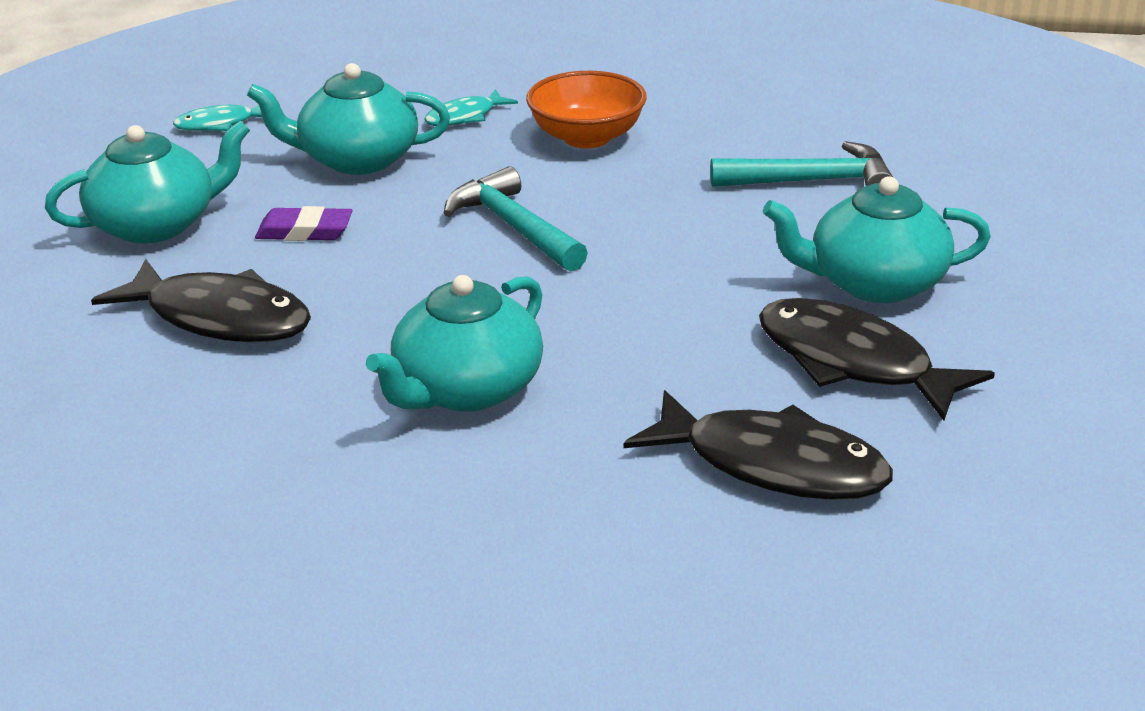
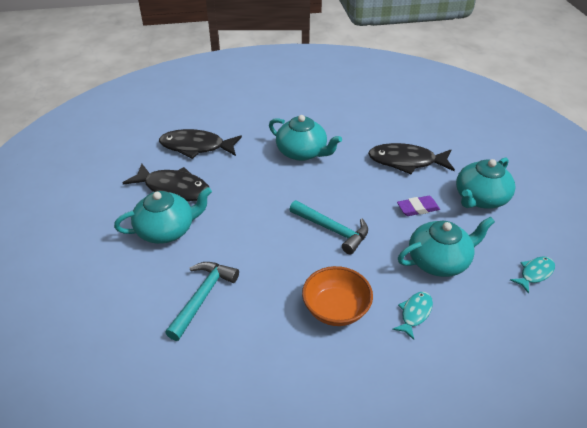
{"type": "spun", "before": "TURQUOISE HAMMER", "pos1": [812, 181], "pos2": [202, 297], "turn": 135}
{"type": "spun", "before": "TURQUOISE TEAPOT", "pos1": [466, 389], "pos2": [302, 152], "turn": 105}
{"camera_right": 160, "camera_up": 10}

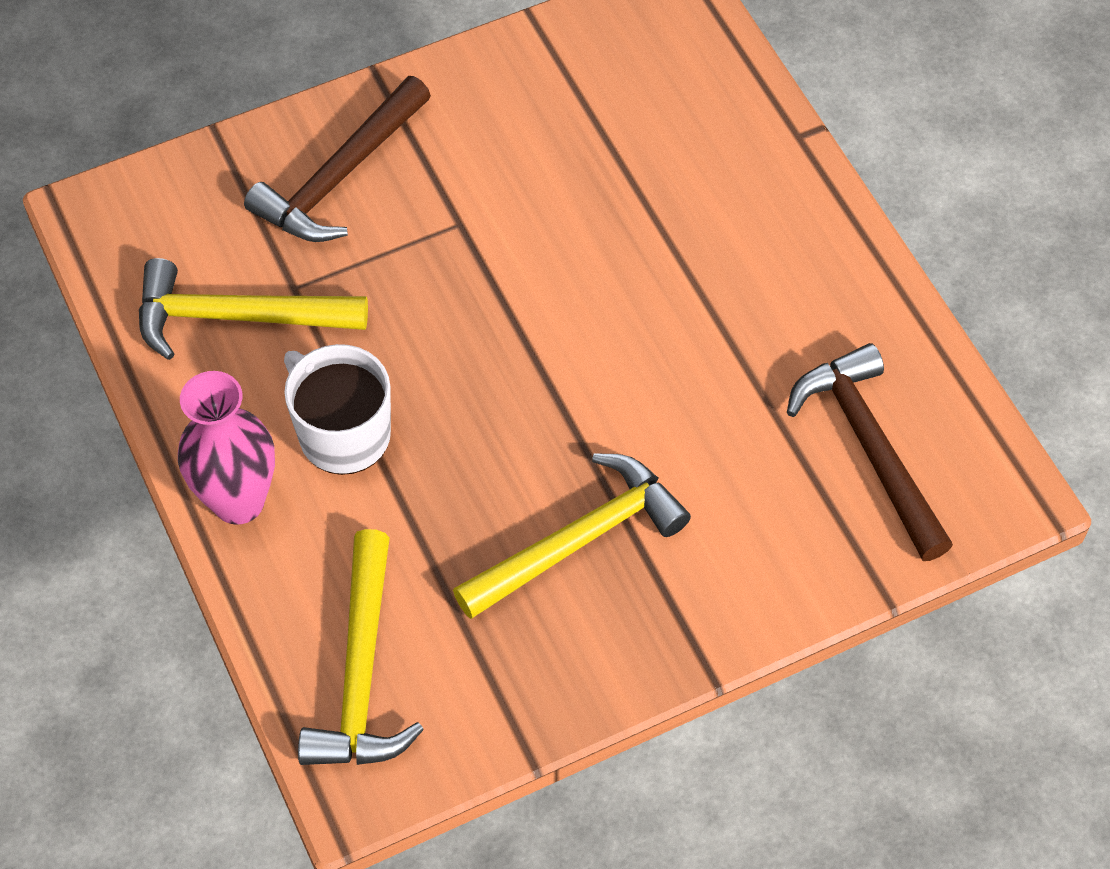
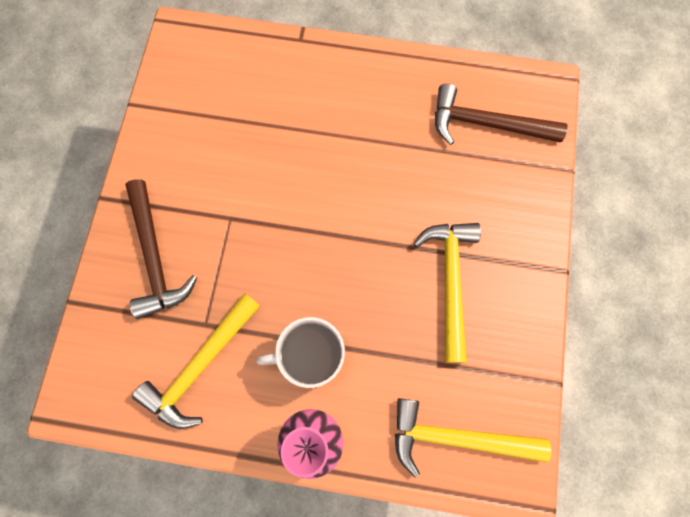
{"type": "spun", "before": "YELLOW HAMMER", "pos1": [360, 672], "pos2": [456, 437], "turn": 150}
{"camera_right": -55, "camera_up": 15}

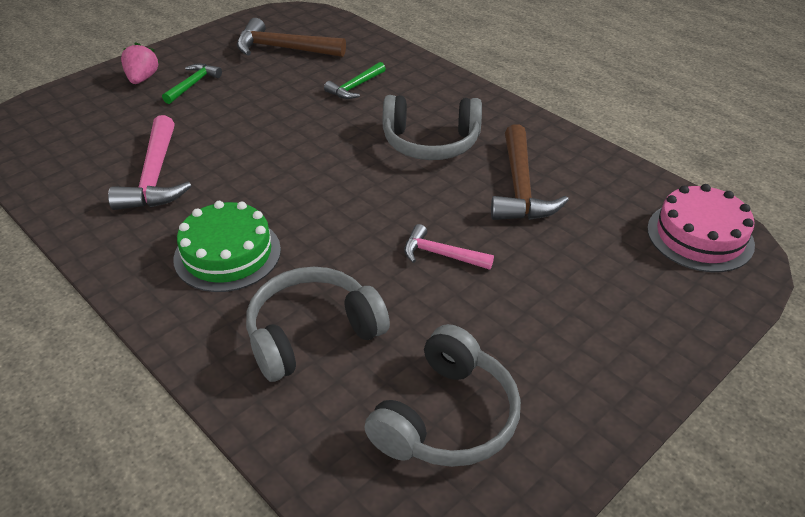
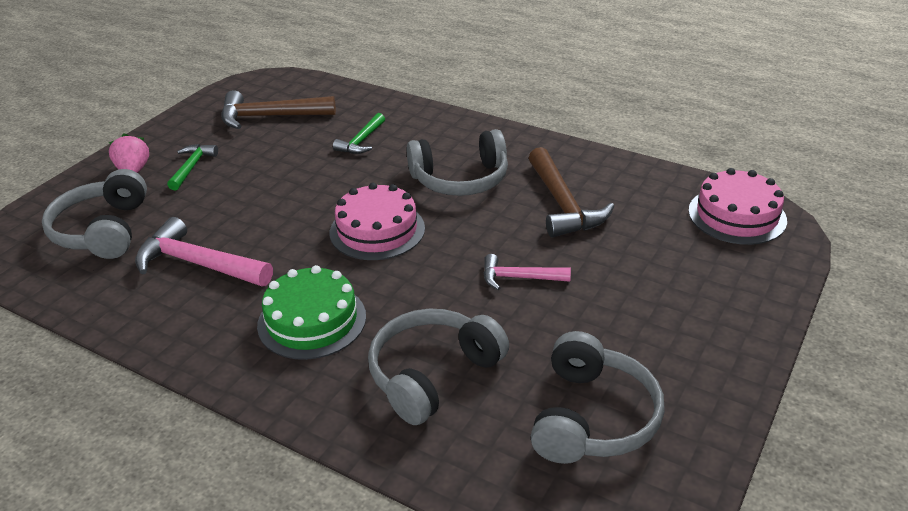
{"type": "appeared", "after": "GREY HEADPHONES", "pos2": [103, 230]}
{"type": "spun", "before": "PINK HAMMER", "pos1": [155, 177], "pos2": [198, 263], "turn": 135}
{"type": "appeared", "after": "PINK CAKE", "pos2": [377, 230]}
{"camera_right": -15, "camera_up": -5}

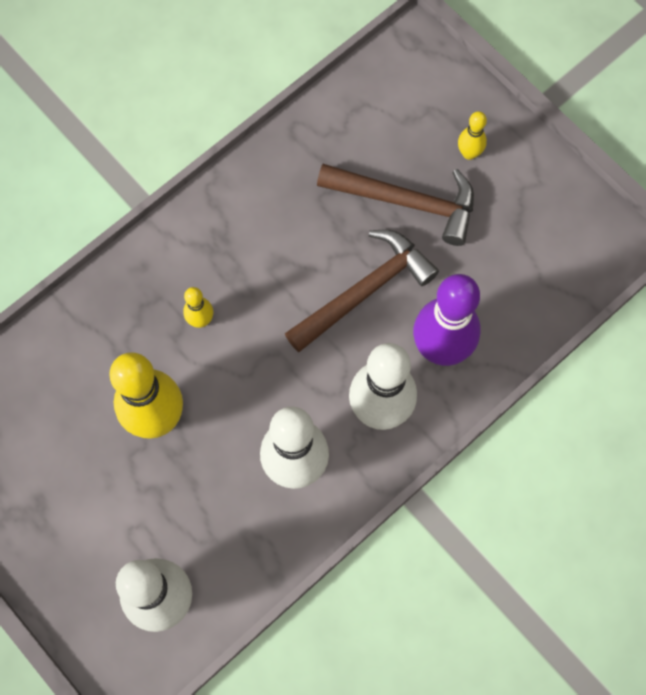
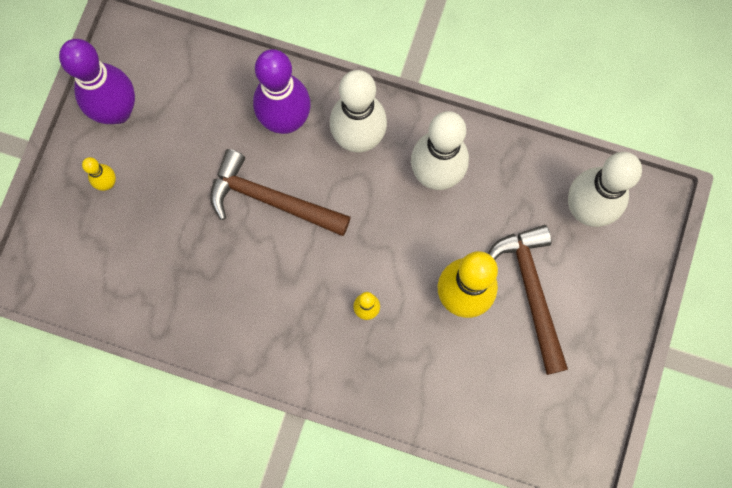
{"type": "appeared", "after": "PURPLE BOWLING PIN", "pos2": [118, 111]}
{"type": "relocated", "before": "BROWN HAMMER", "pos1": [406, 202], "pos2": [531, 291]}
{"camera_right": -120, "camera_up": 5}

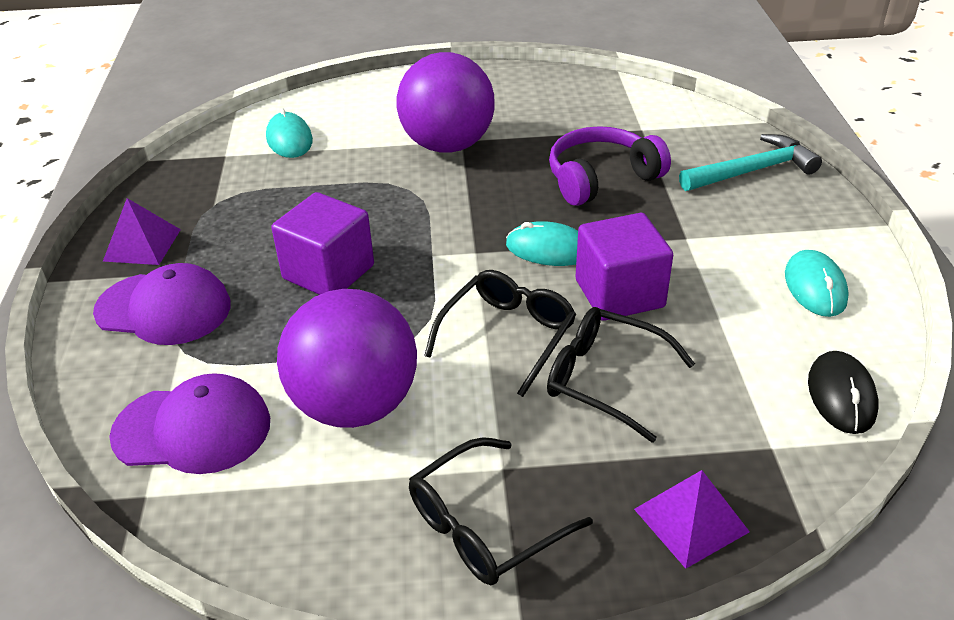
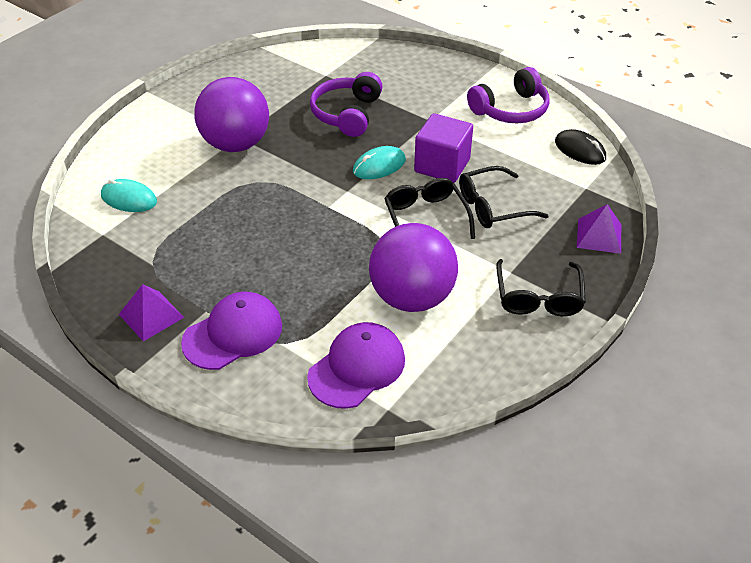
{"type": "exchanged", "before": "TURQUOISE MOUSE", "after": "PURPLE HEADPHONES", "pos1": [815, 287], "pos2": [511, 110]}
{"type": "missing", "before": "PURPLE CUBE", "pos1": [328, 272]}
{"type": "missing", "before": "TURQUOISE HAMMER", "pos1": [752, 171]}
{"camera_right": -50, "camera_up": 5}

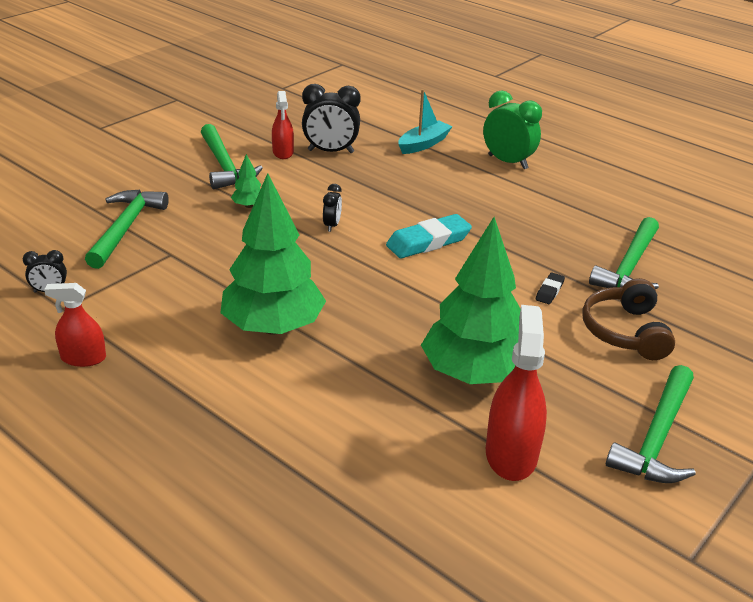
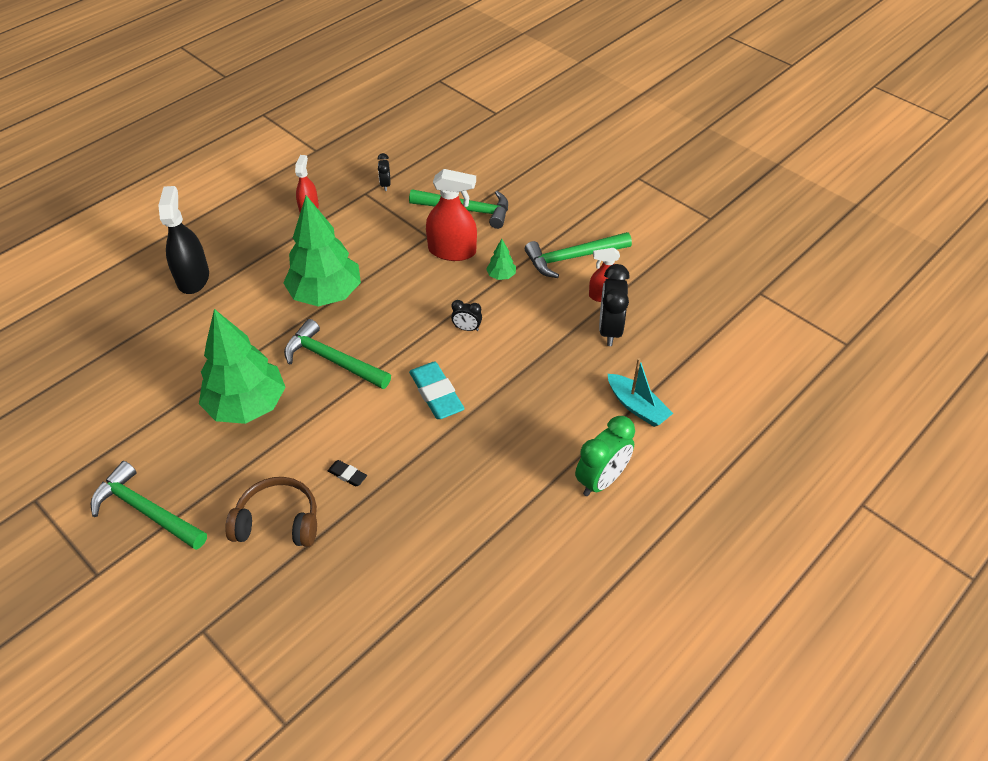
{"type": "appeared", "after": "BLACK SPRAY BOTTLE", "pos2": [193, 278]}
{"type": "relocated", "before": "GREEN HAMMER", "pos1": [629, 267], "pos2": [332, 360]}
{"type": "relocated", "before": "RED SPRAY BOTTLE", "pos1": [511, 454], "pos2": [452, 251]}
{"camera_right": 95, "camera_up": 15}

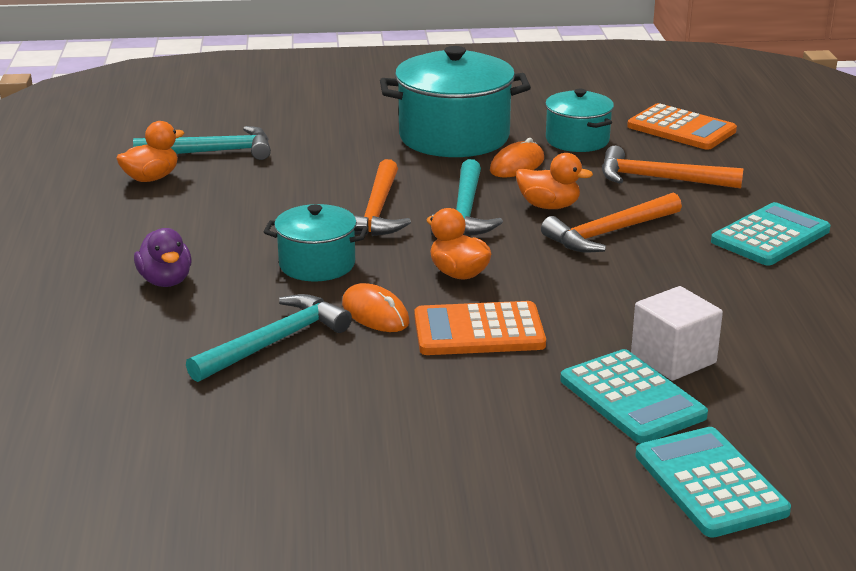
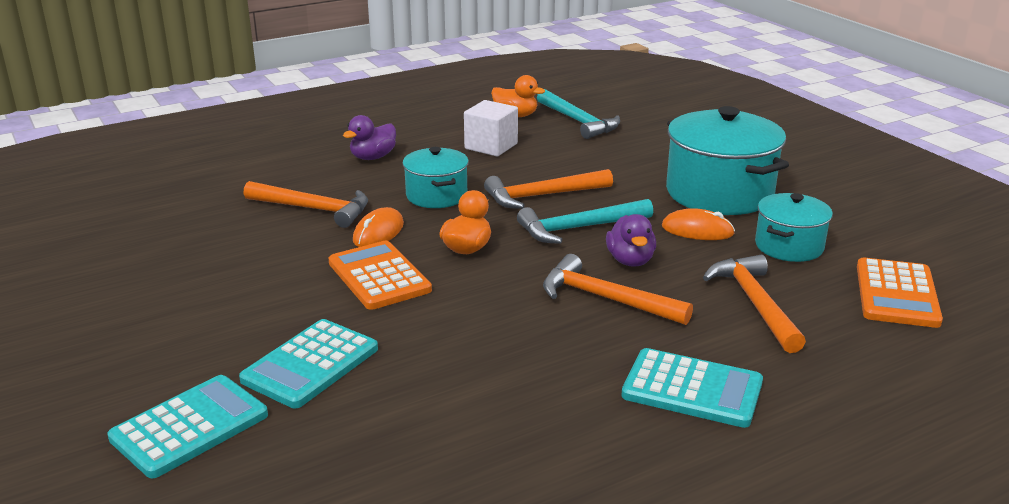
{"type": "colour", "before": "TURQUOISE HAMMER", "after": "ORANGE HAMMER", "pos1": [275, 342], "pos2": [314, 209]}
{"type": "relocated", "before": "WHITE CUBE", "pos1": [673, 359], "pos2": [491, 146]}
{"type": "colour", "before": "ORANGE DUCK", "after": "PURPLE DUCK", "pos1": [549, 206], "pos2": [630, 261]}
{"camera_right": 65, "camera_up": 0}

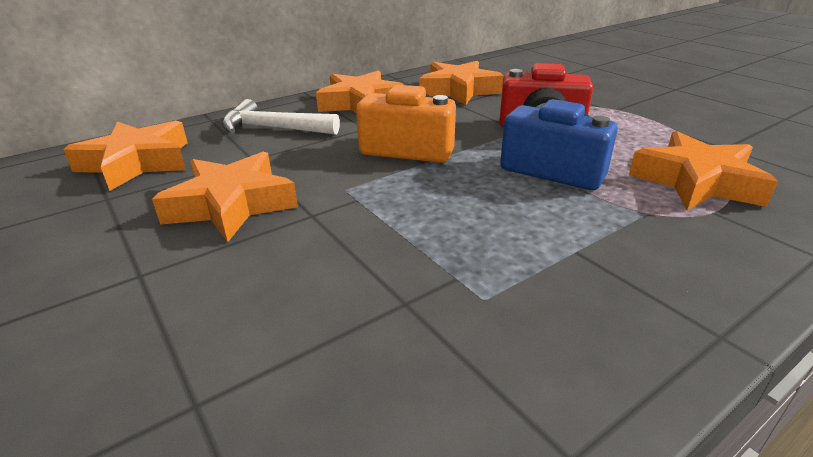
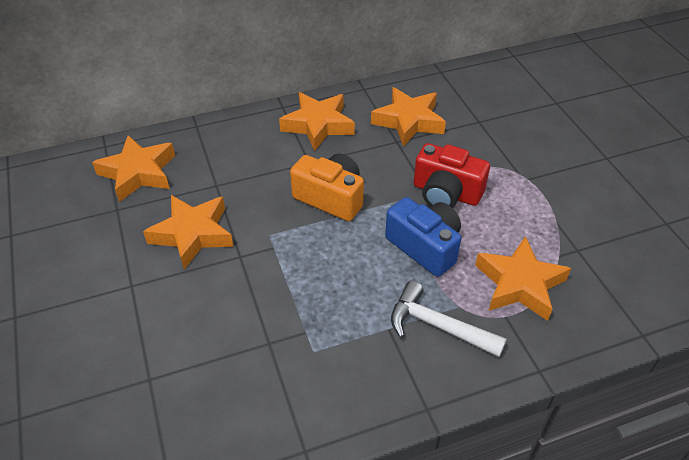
{"type": "relocated", "before": "WHITE HAMMER", "pos1": [273, 128], "pos2": [437, 326]}
{"camera_right": 15, "camera_up": 15}

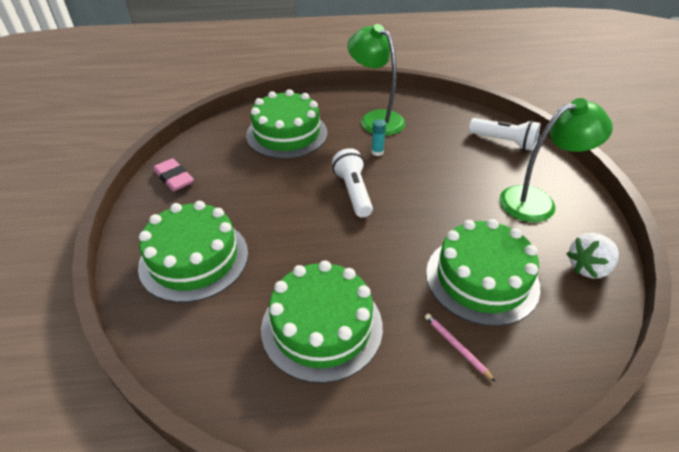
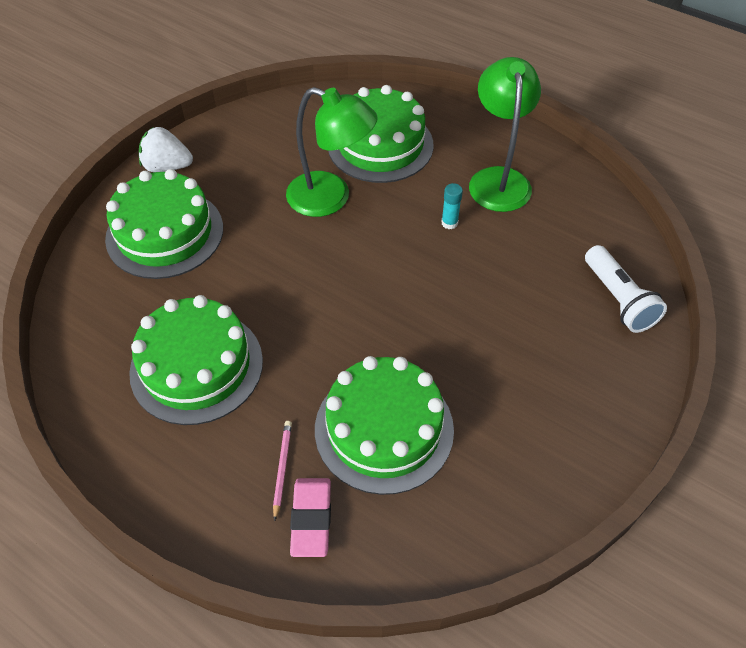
{"type": "relocated", "before": "WHITE STRAWBERRY", "pos1": [588, 267], "pos2": [167, 167]}
{"type": "relocated", "before": "GREEN LAMP", "pos1": [537, 201], "pos2": [330, 198]}
{"type": "relocated", "before": "PINK ERASER", "pos1": [174, 178], "pos2": [311, 519]}
{"type": "missing", "before": "WHITE FLASHLIGHT", "pos1": [353, 192]}
{"camera_right": 40, "camera_up": 10}

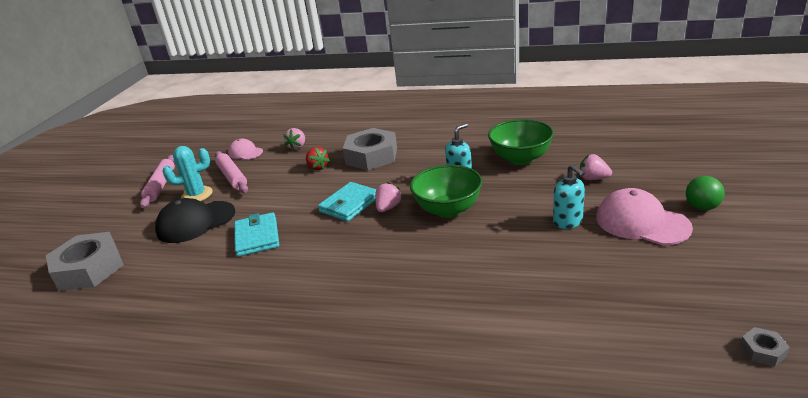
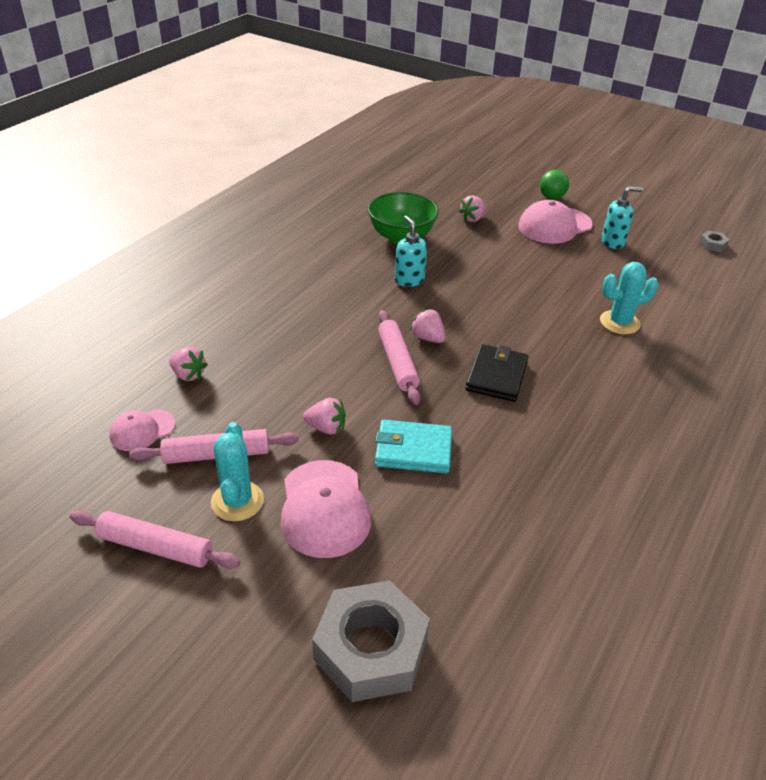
{"type": "colour", "before": "BLACK CAP", "after": "PINK CAP", "pos1": [196, 222], "pos2": [324, 508]}
{"type": "appeared", "after": "PINK STRAWBERRY", "pos2": [326, 428]}
{"type": "exchanged", "before": "TURQUOISE WALLET", "after": "PINK ROLLING PIN", "pos1": [350, 204], "pos2": [397, 362]}
{"type": "appeared", "after": "BLACK WALLET", "pos2": [496, 376]}
{"type": "appeared", "after": "TURQUOISE CACTUS", "pos2": [619, 322]}
{"type": "relocated", "before": "TURQUOISE SOAP DISPENSER", "pos1": [568, 222], "pos2": [613, 242]}
{"type": "missing", "before": "RED STRAWBERRY", "pos1": [317, 167]}
{"type": "missing", "before": "GREY NUT", "pos1": [371, 156]}
{"type": "missing", "before": "GREEN BOWL", "pos1": [448, 210]}
{"camera_right": -75, "camera_up": 10}

